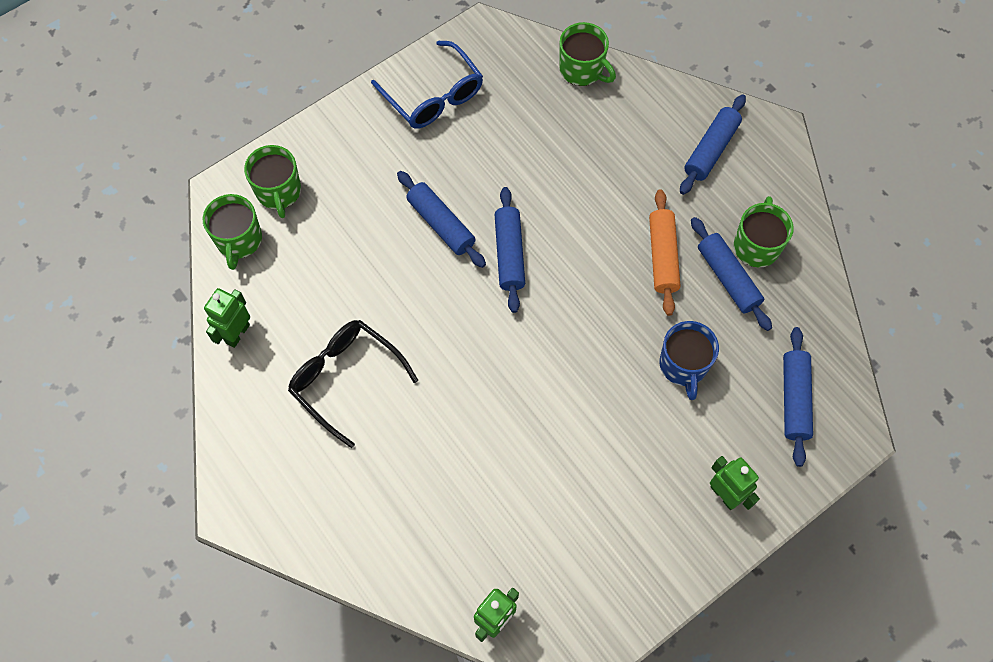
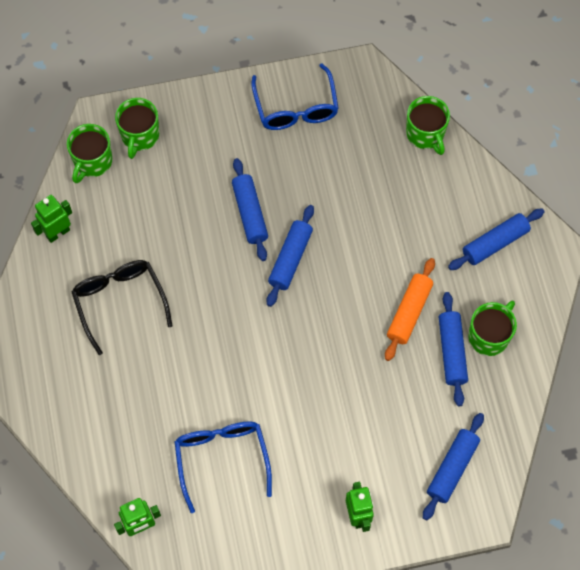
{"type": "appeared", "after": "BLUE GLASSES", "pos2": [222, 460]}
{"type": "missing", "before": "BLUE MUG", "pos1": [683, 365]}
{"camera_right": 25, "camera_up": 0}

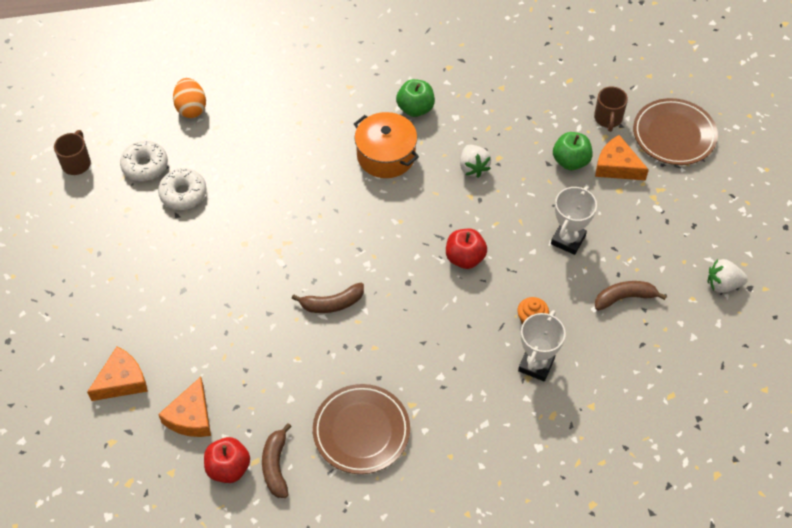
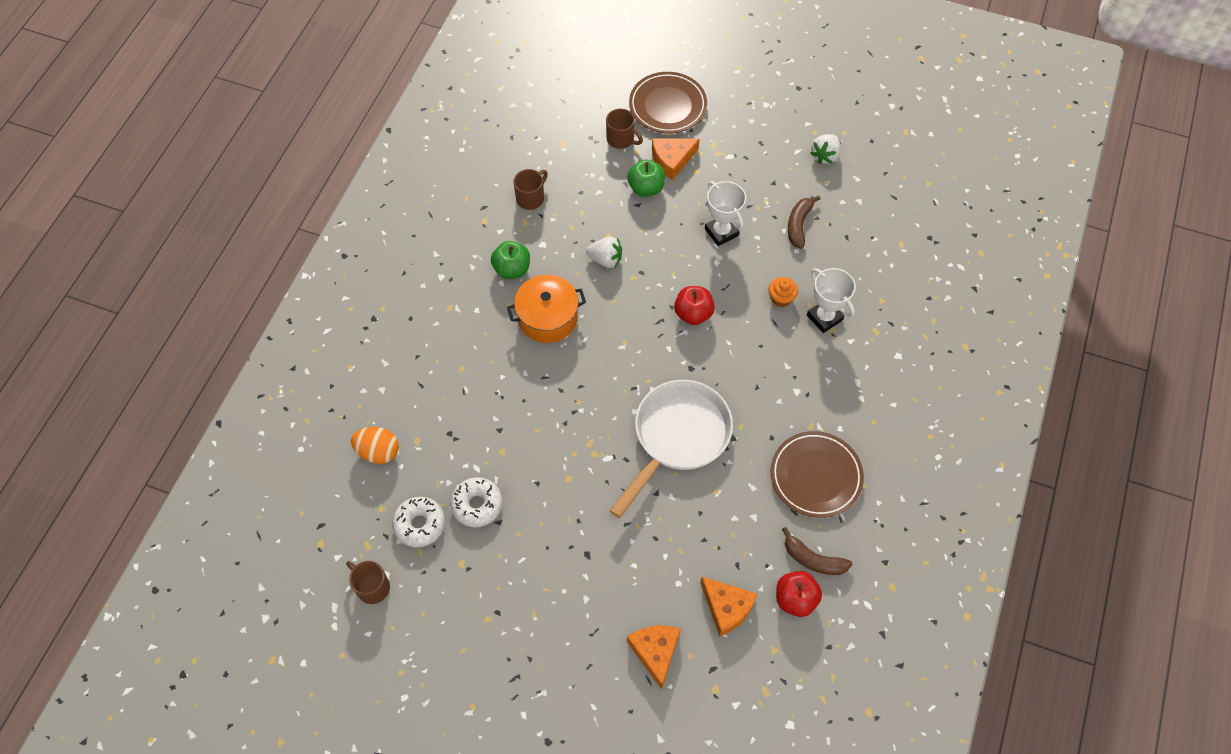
{"type": "appeared", "after": "BROWN MUG", "pos2": [531, 198]}
{"type": "exchanged", "before": "BROWN BANANA", "after": "WHITE PAN", "pos1": [332, 304], "pos2": [677, 437]}
{"camera_right": -60, "camera_up": 5}

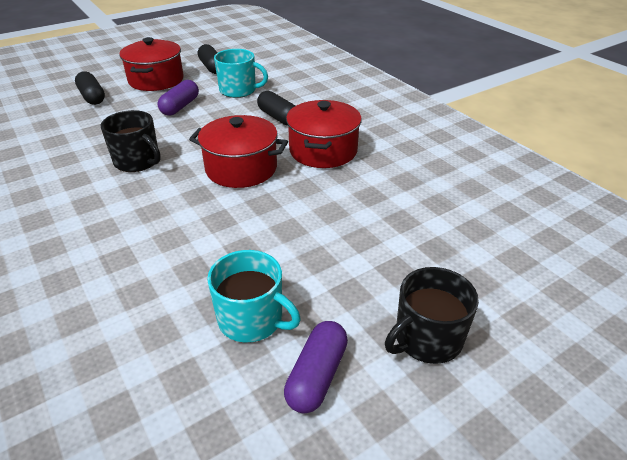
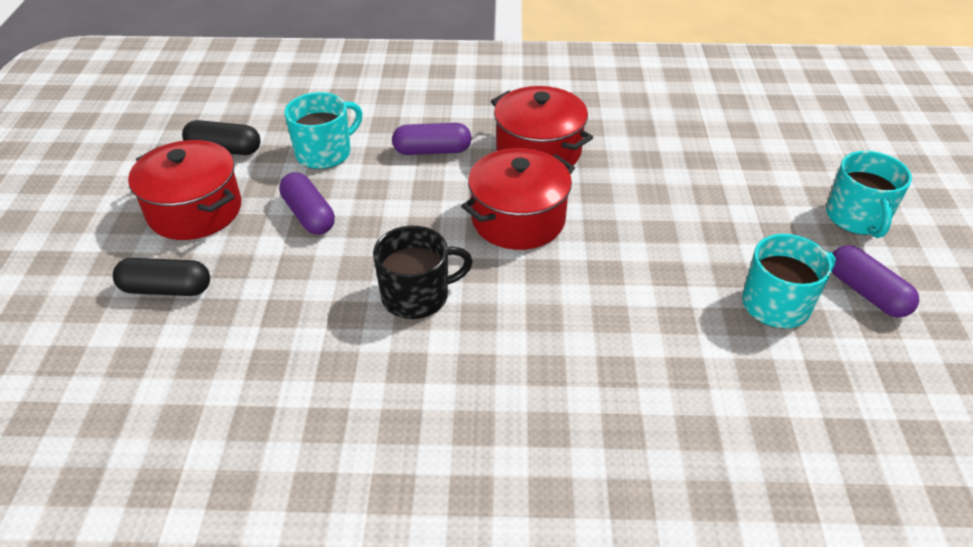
{"type": "colour", "before": "BLACK CAPSULE", "after": "PURPLE CAPSULE", "pos1": [278, 117], "pos2": [432, 151]}
{"type": "colour", "before": "BLACK MUG", "after": "TURQUOISE MUG", "pos1": [427, 339], "pos2": [857, 218]}
{"camera_right": -55, "camera_up": 5}

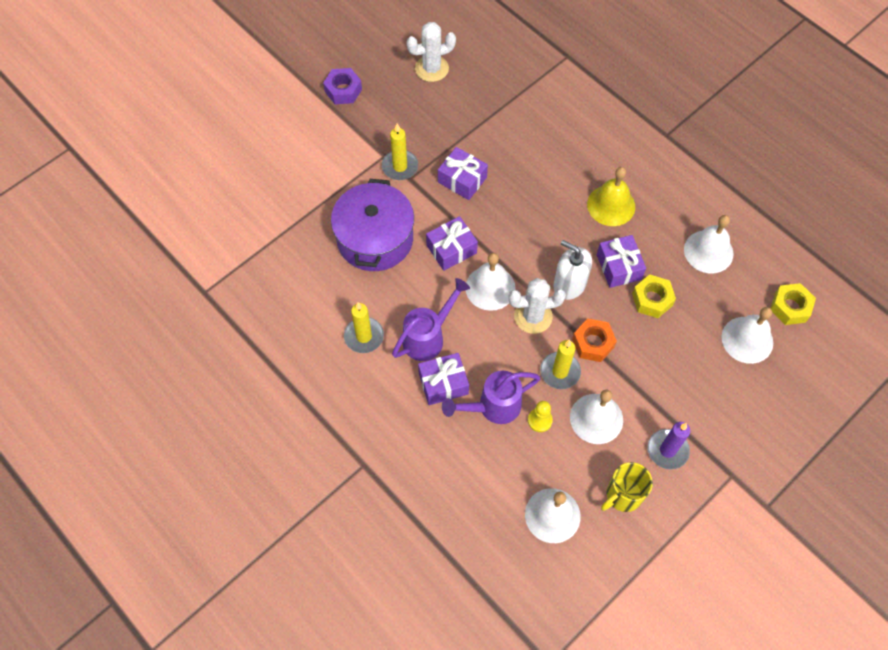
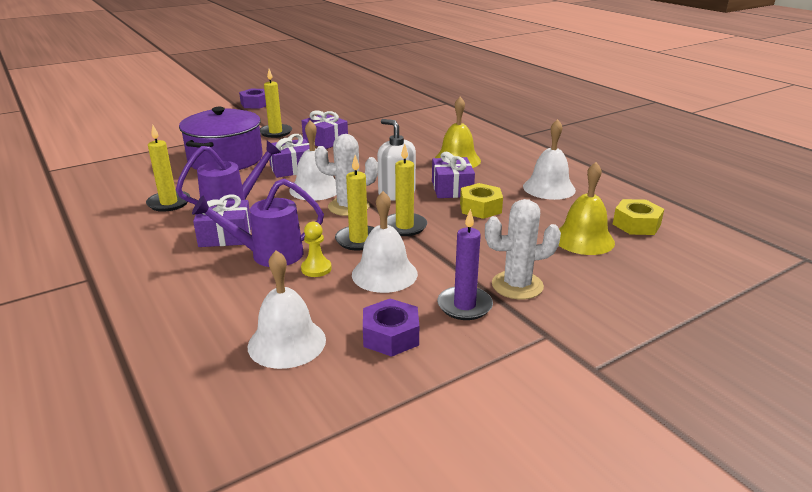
{"type": "exchanged", "before": "YELLOW MUG", "after": "PURPLE NUT", "pos1": [623, 495], "pos2": [390, 336]}
{"type": "exchanged", "before": "ORANGE NUT", "after": "YELLOW CANDLE", "pos1": [593, 343], "pos2": [404, 226]}
{"type": "relocated", "before": "WHITE CACTUS", "pos1": [431, 69], "pos2": [517, 285]}
{"type": "colour", "before": "WHITE BELL", "after": "YELLOW BELL", "pos1": [747, 339], "pos2": [583, 239]}
{"camera_right": 10, "camera_up": -35}

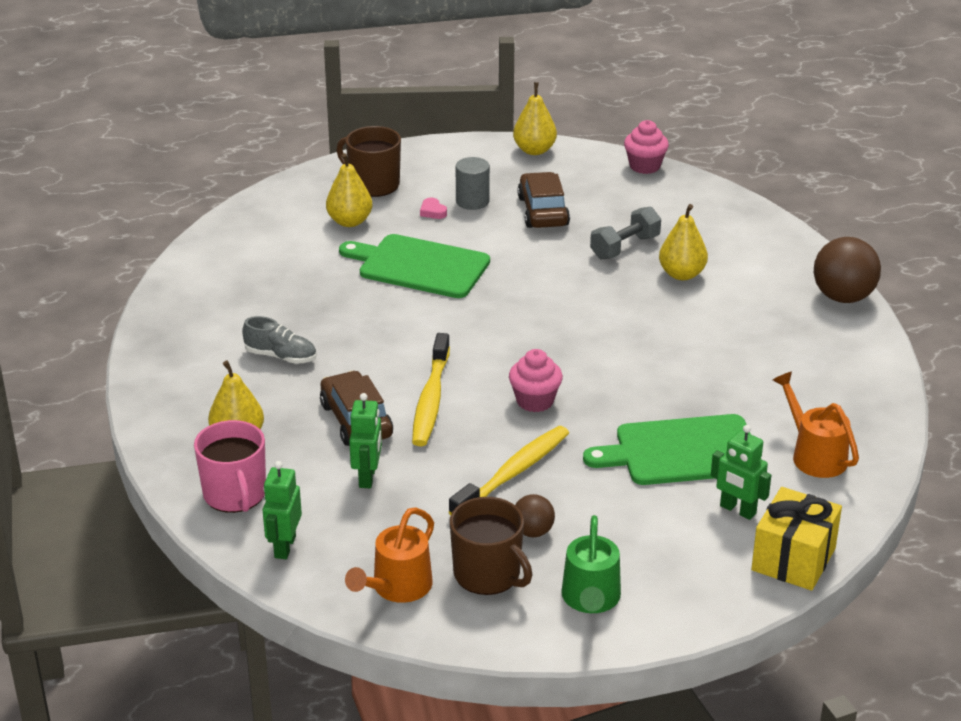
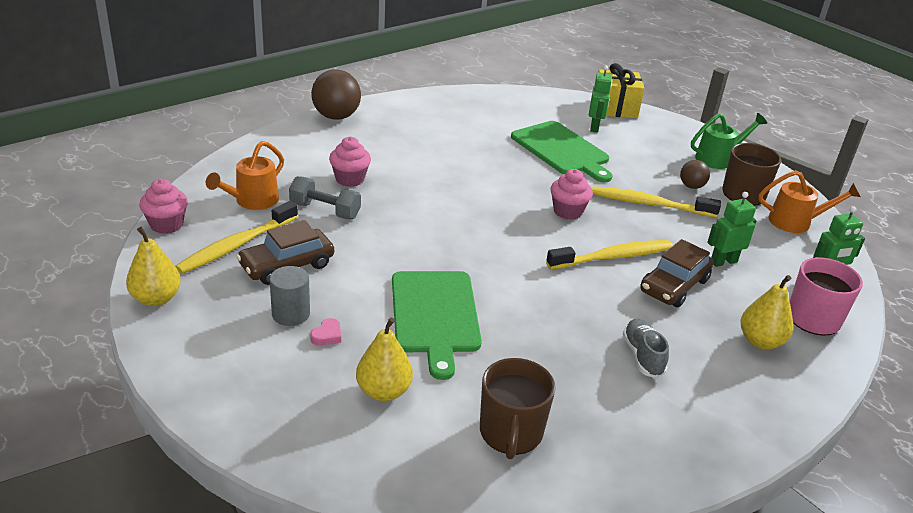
{"type": "appeared", "after": "YELLOW TOOTHBRUSH", "pos2": [237, 245]}
{"type": "relocated", "before": "ORANGE WATERING CAN", "pos1": [814, 454], "pos2": [252, 201]}
{"type": "exchanged", "before": "YELLOW PEAR", "after": "PINK CUPCAKE", "pos1": [681, 274], "pos2": [350, 179]}
{"type": "relocated", "before": "BROWN MUG", "pos1": [373, 184], "pos2": [510, 433]}
{"camera_right": -120, "camera_up": 0}

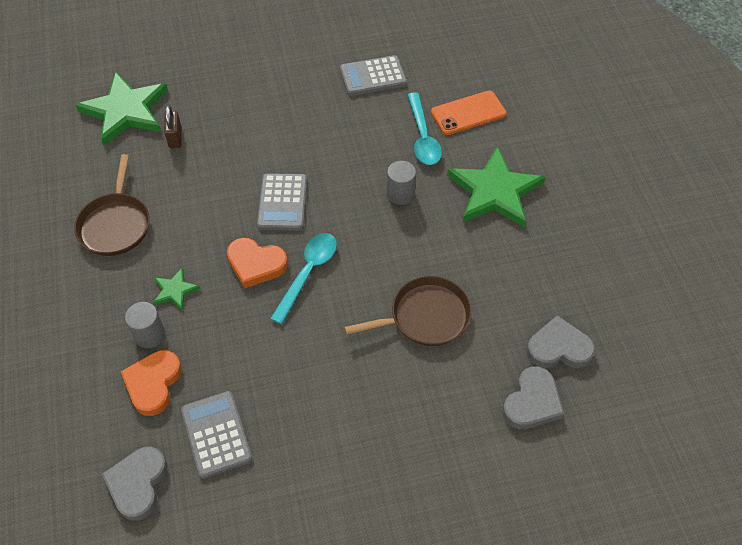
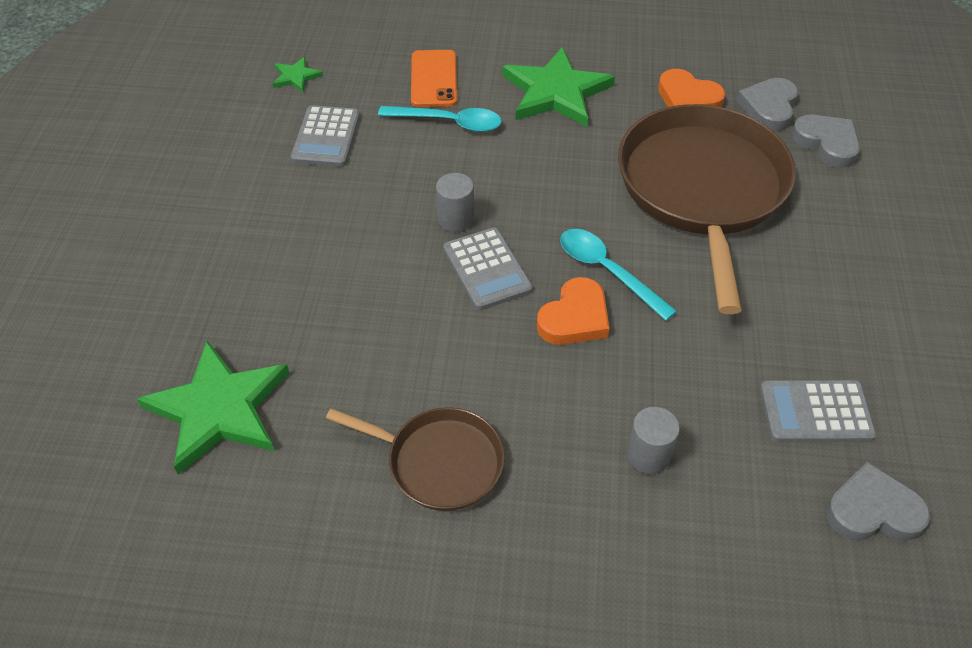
{"type": "relocated", "before": "GREEN STAR", "pos1": [175, 290], "pos2": [296, 77]}
{"type": "relocated", "before": "GREY CYLINDER", "pos1": [400, 194], "pos2": [455, 219]}
{"type": "spun", "before": "GREY CALCULATOR", "pos1": [282, 202], "pos2": [487, 269], "turn": 45}
{"type": "size", "before": "BROWN PAN", "pos1": [425, 316], "pos2": [702, 189], "scale": 1.91}
{"type": "relocated", "before": "ORANGE HEART", "pos1": [153, 384], "pos2": [687, 98]}
{"type": "spun", "before": "GREY HEART", "pos1": [138, 484], "pos2": [873, 510], "turn": 150}
{"type": "missing", "before": "BROWN PADLOCK", "pos1": [175, 138]}
{"camera_right": -70, "camera_up": -5}

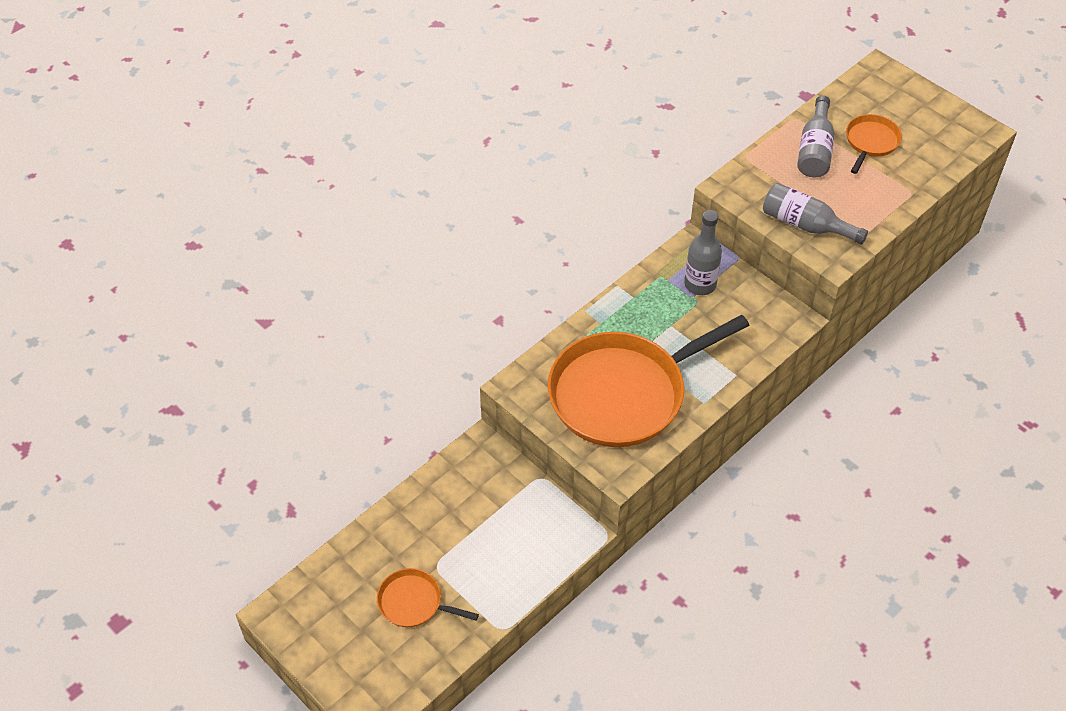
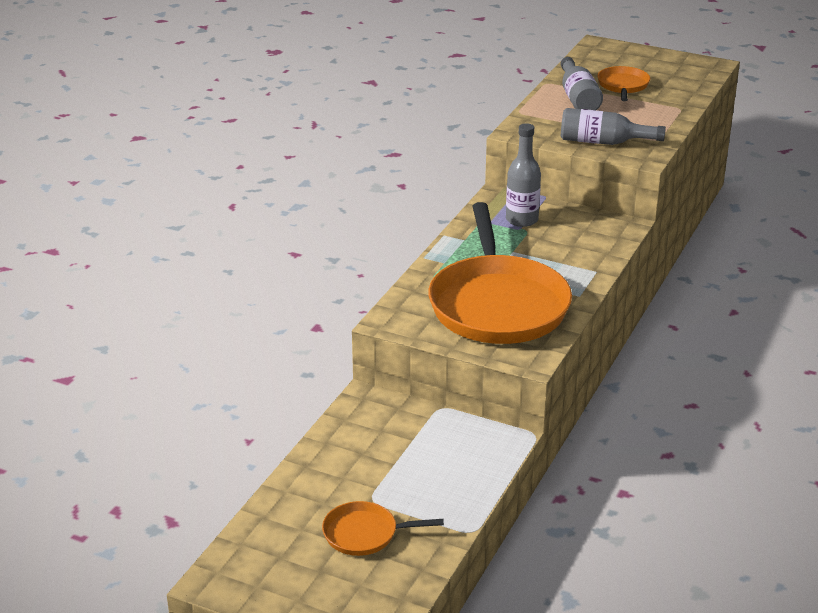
{"type": "spun", "before": "ORANGE PAN", "pos1": [623, 393], "pos2": [498, 305], "turn": -45}
{"camera_right": -20, "camera_up": -20}

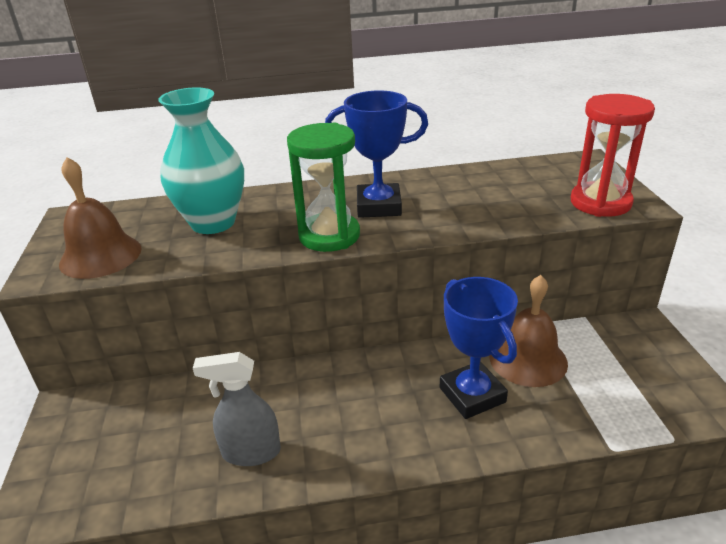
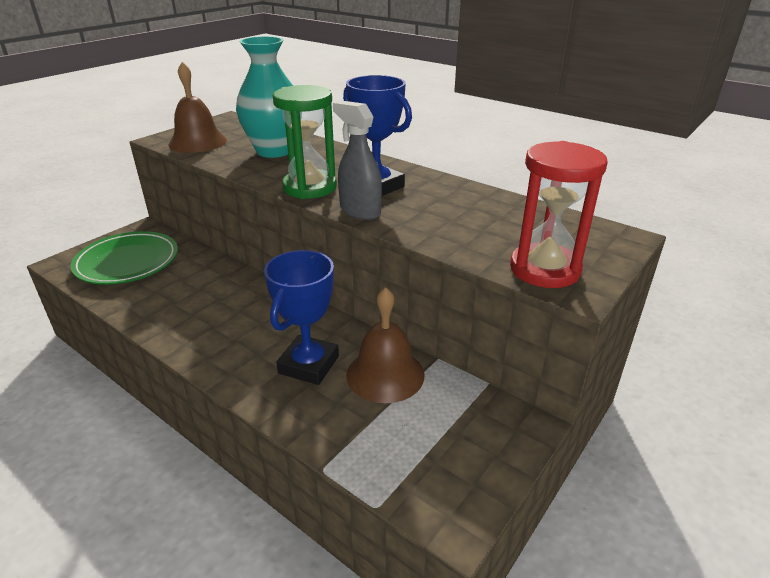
{"type": "appeared", "after": "GREEN PLATE", "pos2": [127, 262]}
{"type": "relocated", "before": "GREY SPRAY BOTTLE", "pos1": [251, 452], "pos2": [360, 211]}
{"camera_right": 45, "camera_up": 0}

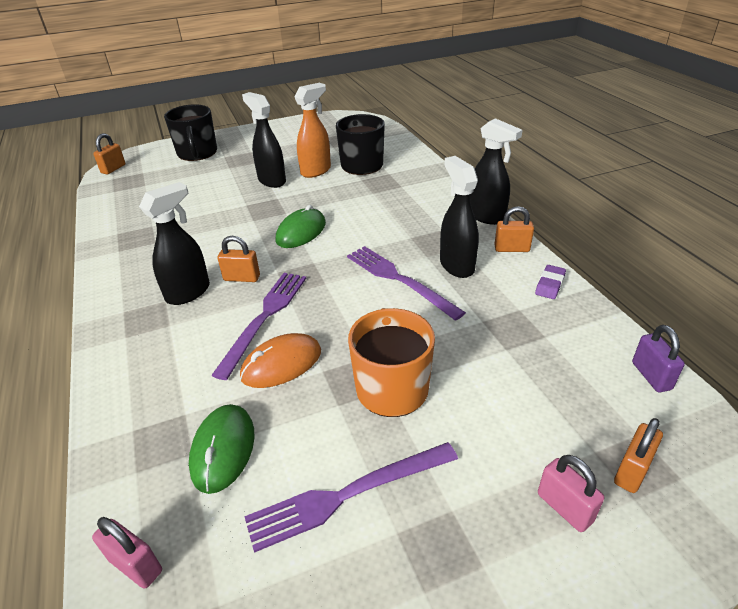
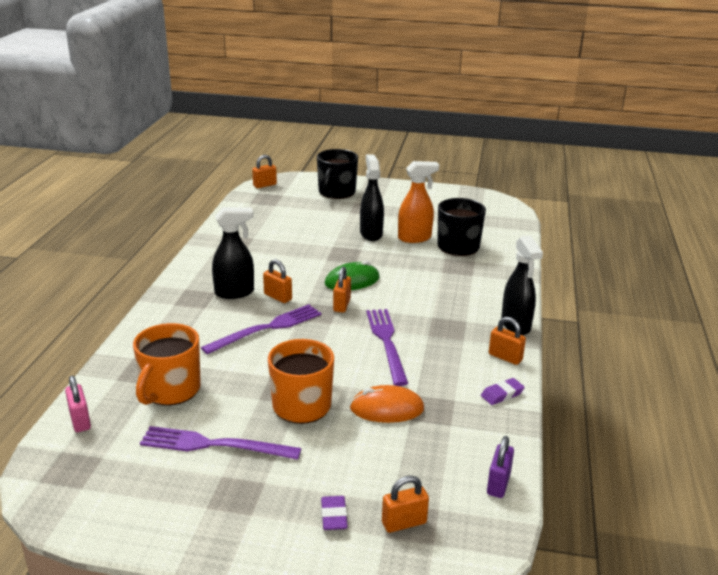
{"type": "exchanged", "before": "GREEN MOUSE", "after": "ORANGE MUG", "pos1": [223, 450], "pos2": [170, 390]}
{"type": "exchanged", "before": "PINK PADLOCK", "after": "PURPLE ERASER", "pos1": [564, 507], "pos2": [334, 516]}
{"type": "appeared", "after": "ORANGE PADLOCK", "pos2": [342, 305]}
{"type": "relocated", "before": "ORANGE MOUSE", "pos1": [281, 364], "pos2": [387, 409]}
{"type": "missing", "before": "BLACK SPRAY BOTTLE", "pos1": [456, 265]}
{"camera_right": 30, "camera_up": -10}

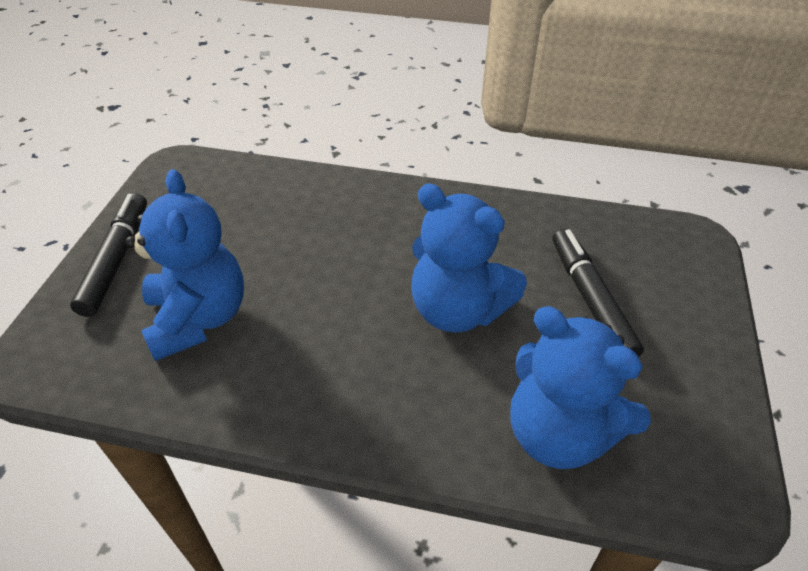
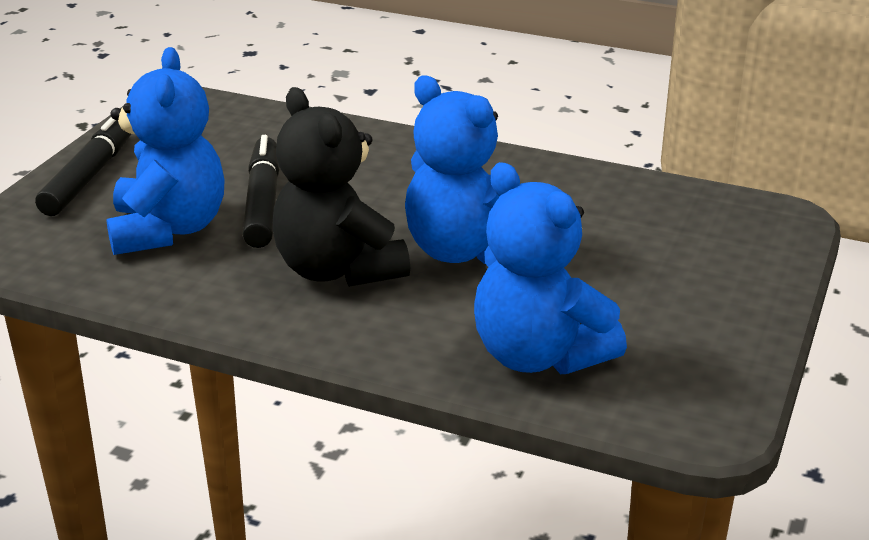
{"type": "relocated", "before": "BLACK MARKER", "pos1": [590, 300], "pos2": [262, 203]}
{"type": "appeared", "after": "BLACK TEDDY BEAR", "pos2": [338, 270]}
{"camera_right": 10, "camera_up": -15}

